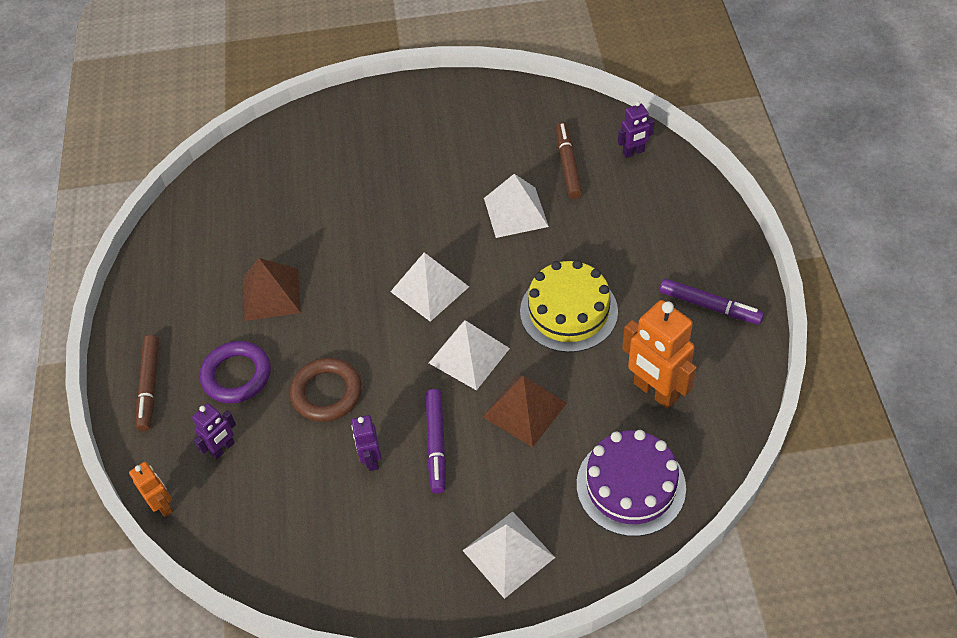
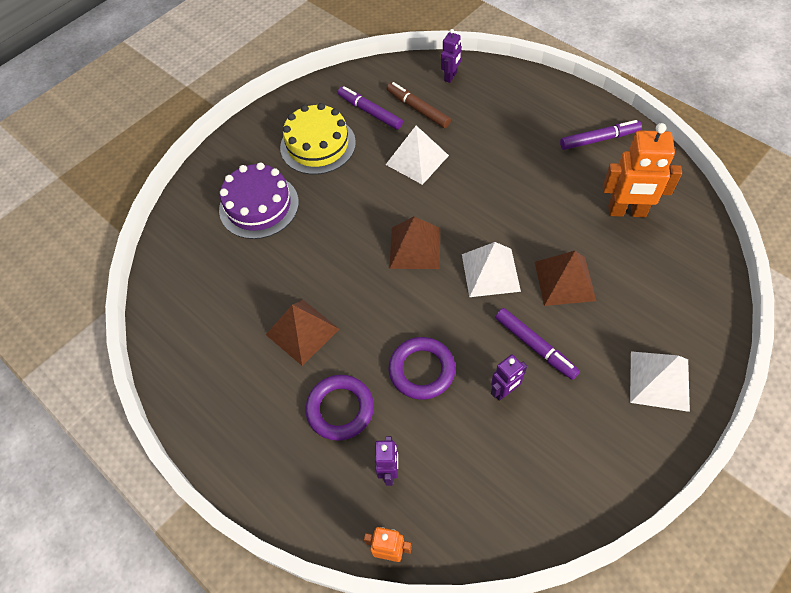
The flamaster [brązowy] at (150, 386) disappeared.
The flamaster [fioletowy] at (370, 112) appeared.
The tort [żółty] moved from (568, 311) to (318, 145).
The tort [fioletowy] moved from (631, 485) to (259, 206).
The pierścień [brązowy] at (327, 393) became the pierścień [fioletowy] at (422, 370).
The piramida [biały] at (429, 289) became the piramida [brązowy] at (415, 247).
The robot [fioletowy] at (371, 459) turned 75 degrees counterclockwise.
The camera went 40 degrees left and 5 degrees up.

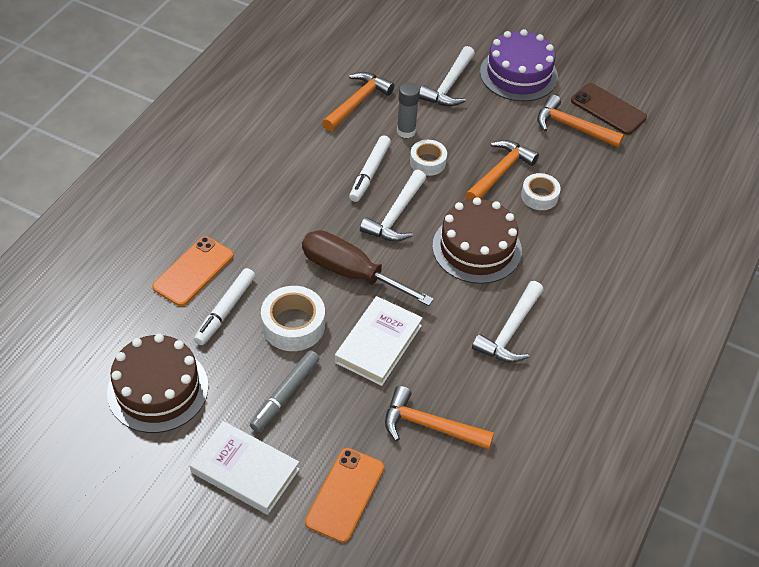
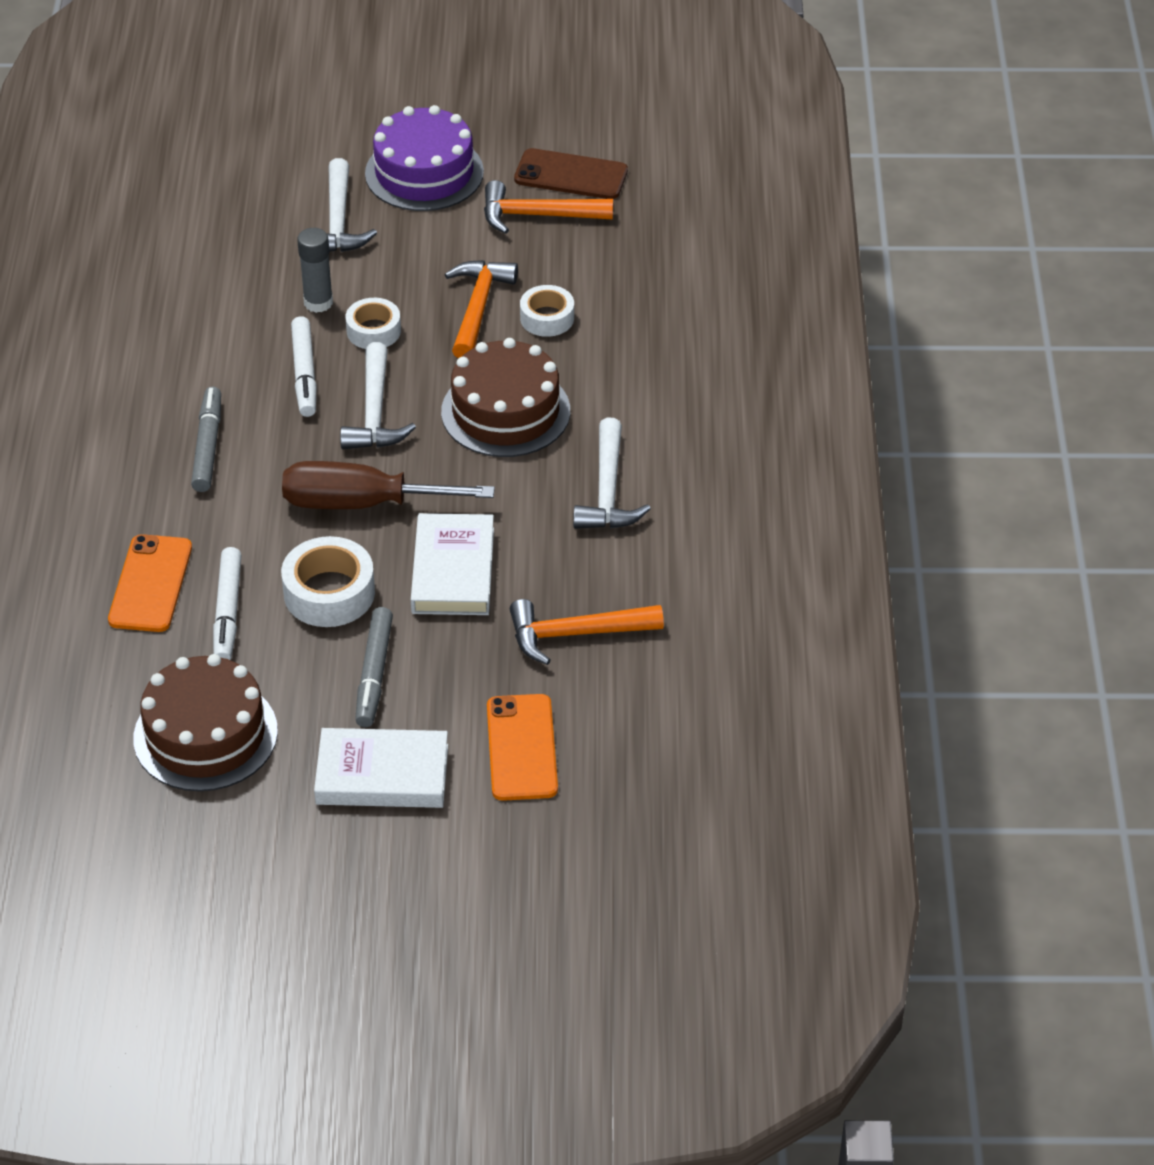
The młotek [pomarańczowy] at (357, 102) disappeared.
The flamaster [szary] at (207, 446) appeared.
The camera went 25 degrees left and 5 degrees down.

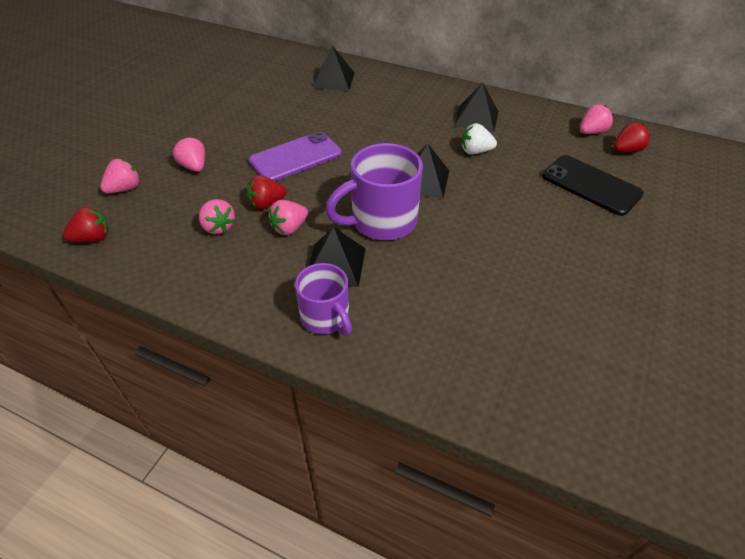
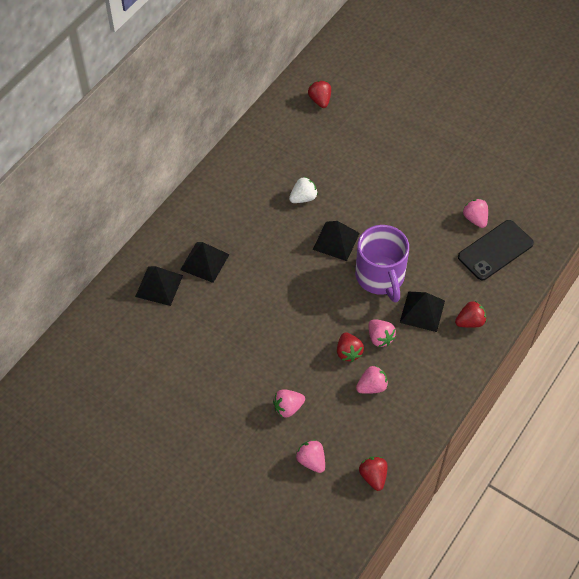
The telefon [fioletowy] at (296, 157) disappeared.
The piramida [czarny] moved from (476, 118) to (204, 262).
The telefon [czarny] moved from (591, 185) to (495, 250).
The truskawka [różowy] moved from (591, 132) to (475, 219).
The kubek [fioletowy] at (326, 317) was replaced by the truskawka [czerwony] at (470, 322).
The truskawka [biały] at (475, 151) turned 135 degrees counterclockwise.
The camera went 80 degrees left and 10 degrees up.

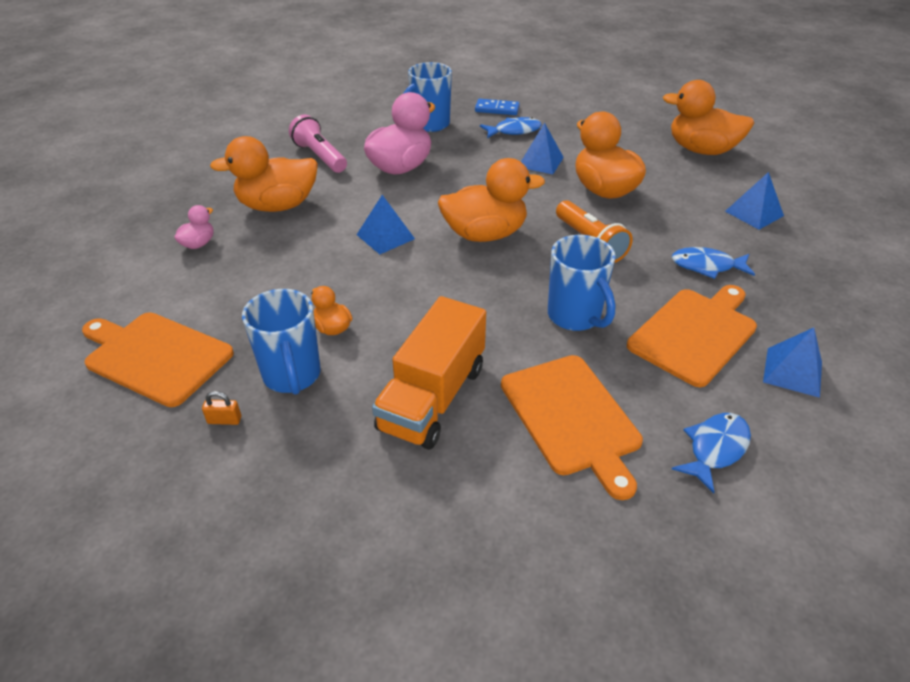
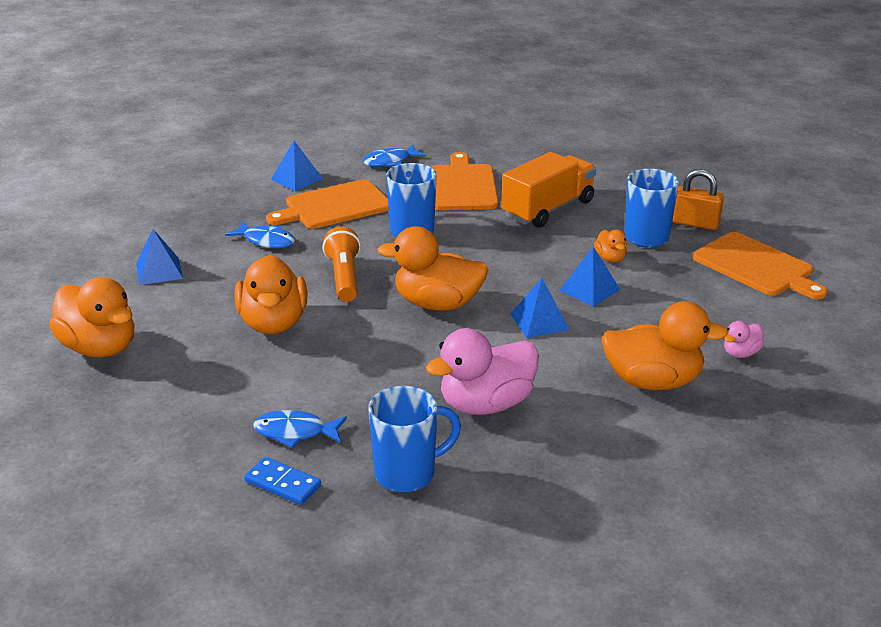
The latarka [różowy] at (320, 156) disappeared.
The piramida [niebieski] moved from (540, 162) to (589, 290).
The kłódka [pomarańczowy] at (224, 420) changed to 2.02 times the size.
The camera went 160 degrees left and 10 degrees down.

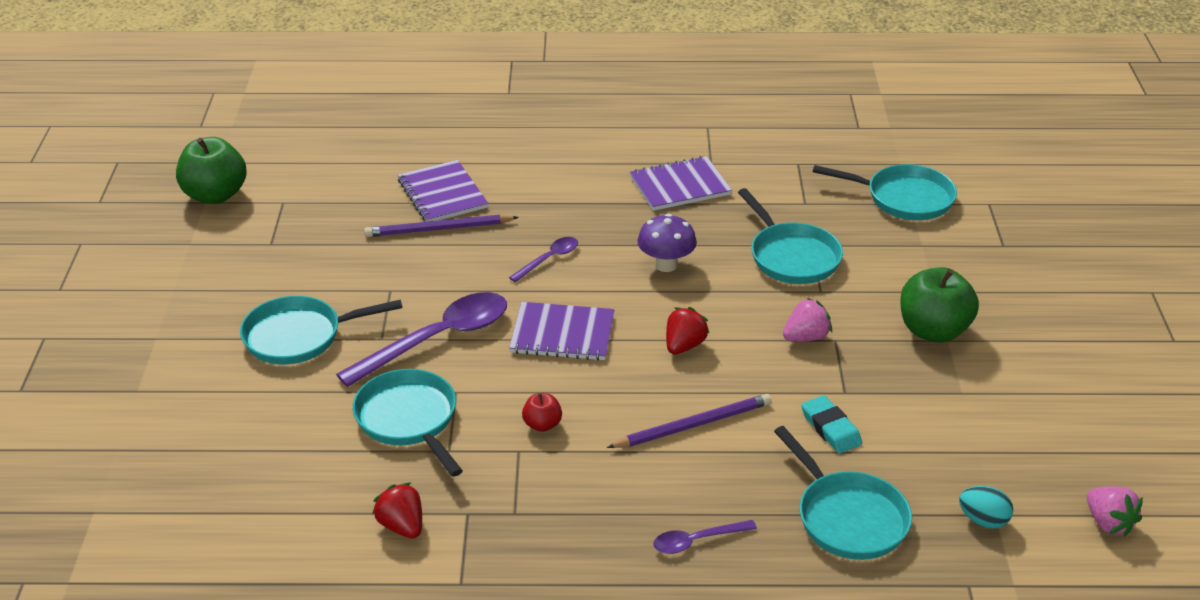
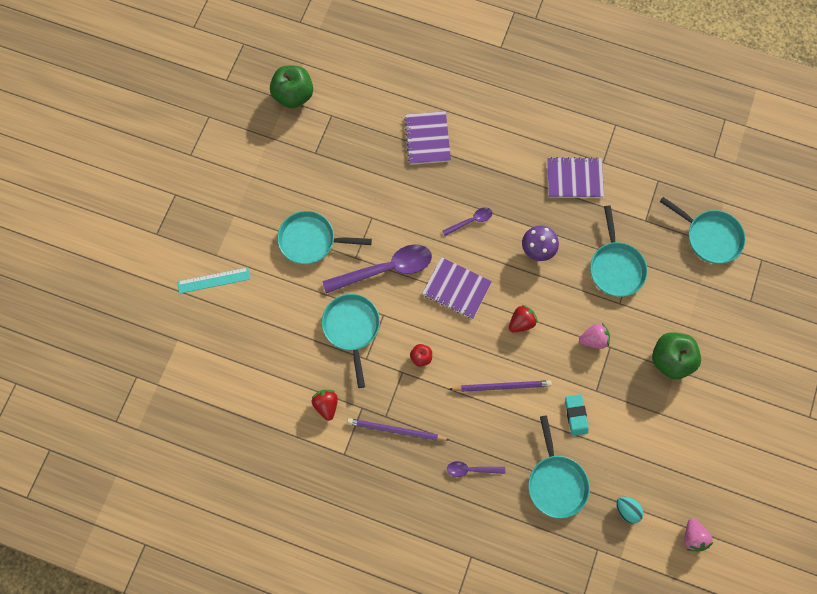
The linijka [turkusowy] at (213, 280) appeared.
The ołówek [fioletowy] moved from (438, 229) to (396, 430).
The camera went 20 degrees right and 35 degrees up.

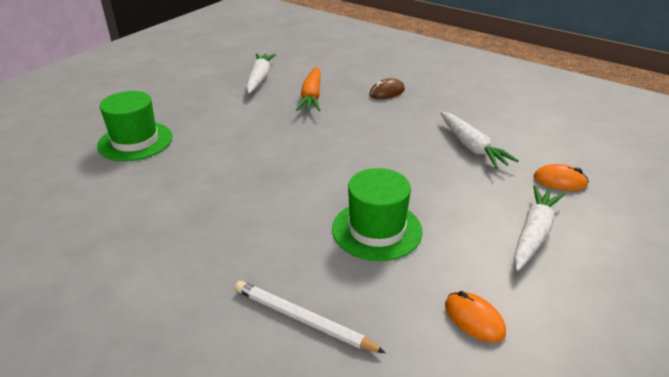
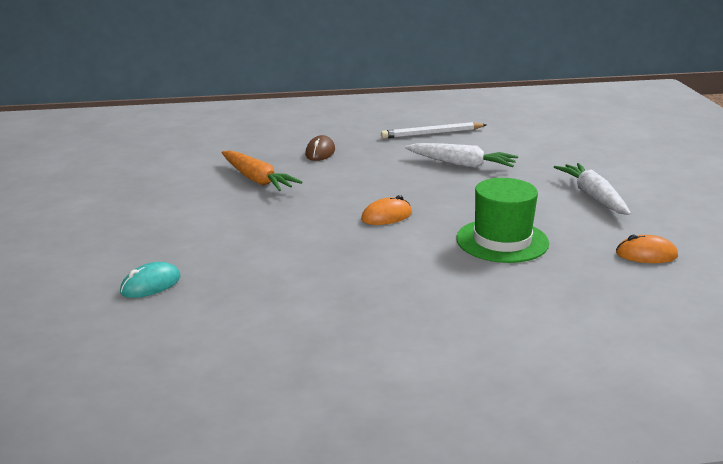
The marchewka [biały] at (259, 78) disappeared.
The ołówek [biały] moved from (303, 319) to (432, 133).
The myszka [pomarańczowy] moved from (559, 181) to (386, 216).
The kapelusz [zielony] at (135, 141) was replaced by the myszka [turkusowy] at (150, 285).
The camera went 45 degrees left and 10 degrees down.

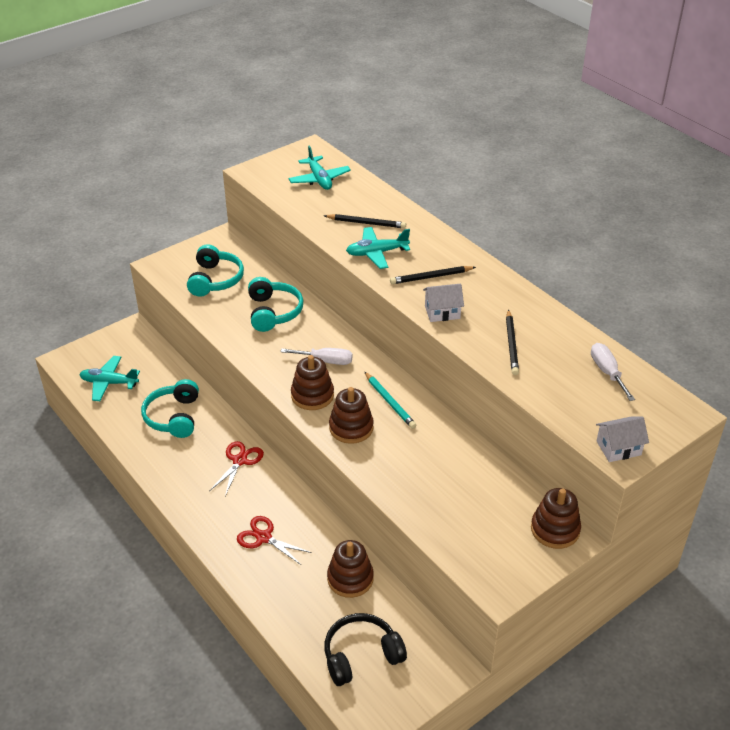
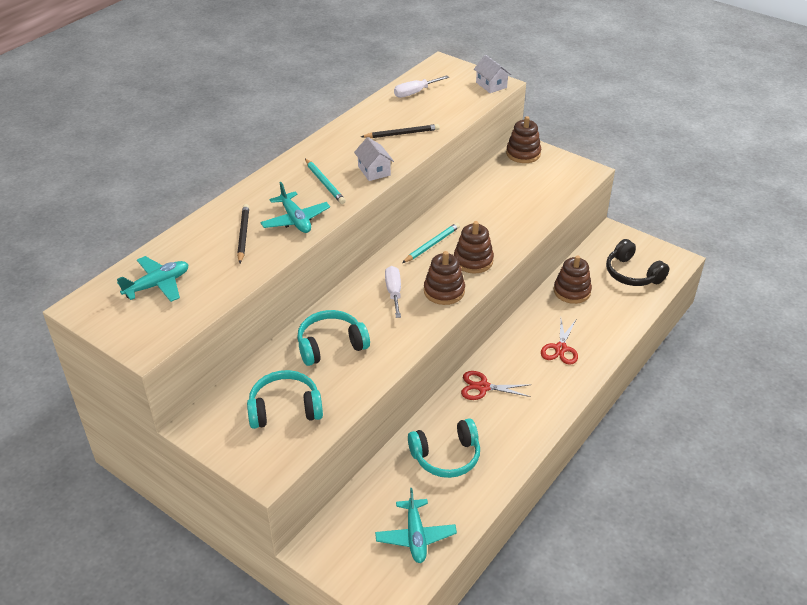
The ołówek [czarny] at (431, 277) became the ołówek [turkusowy] at (324, 183).
The camera went 105 degrees left and 0 degrees up.

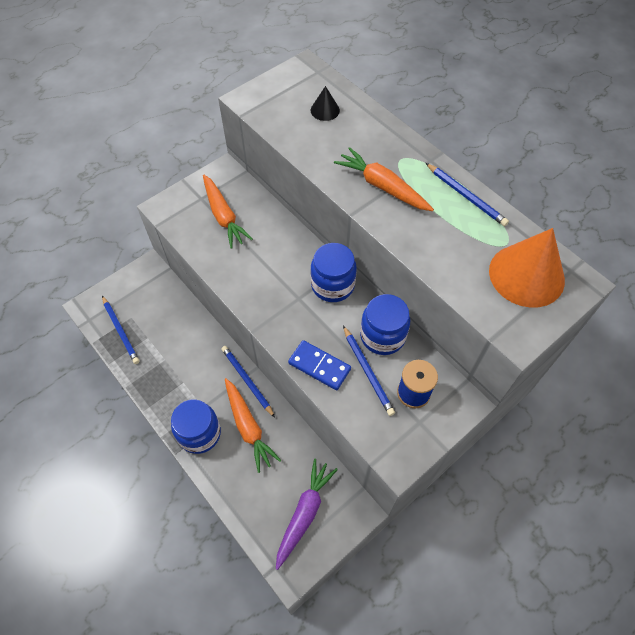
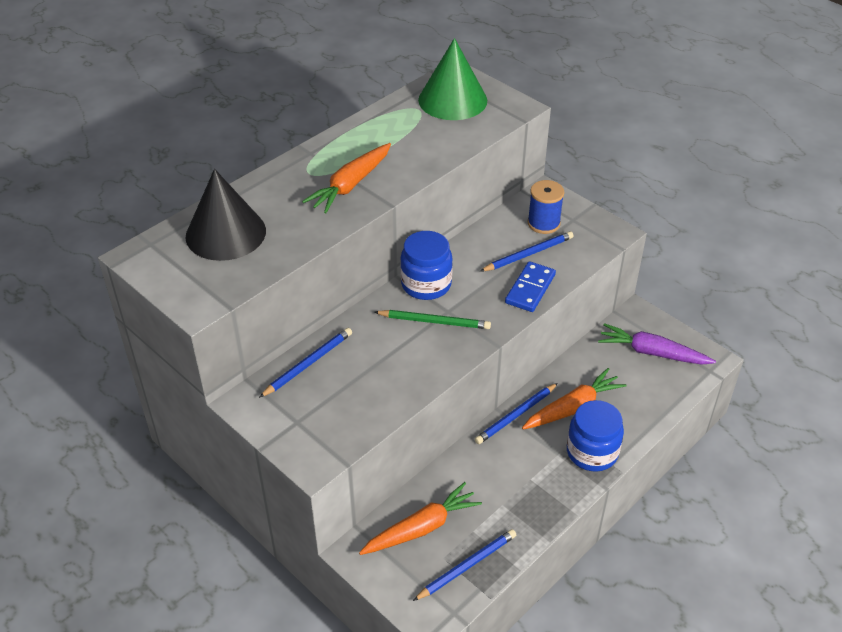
The słoik [niebieski] at (382, 336) disappeared.
The ołówek [zielony] at (434, 321) appeared.
The marchewka [pomarańczowy] moved from (223, 216) to (421, 528).
The ołówek [niebieski] moved from (466, 196) to (308, 364).
The stożek [pomarańczowy] at (526, 275) became the stożek [zielony] at (452, 100).
The stożek [czarny] at (325, 110) changed to 2.14 times the size.
The camera went 95 degrees left and 15 degrees down.

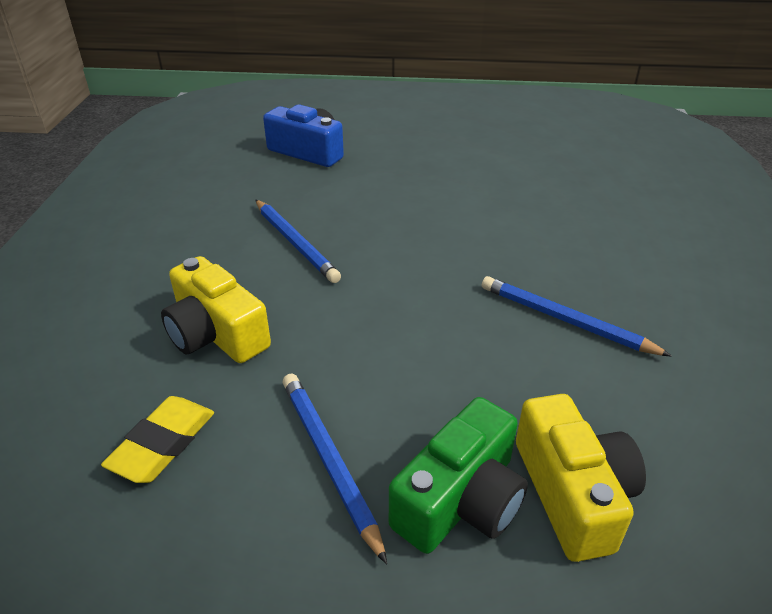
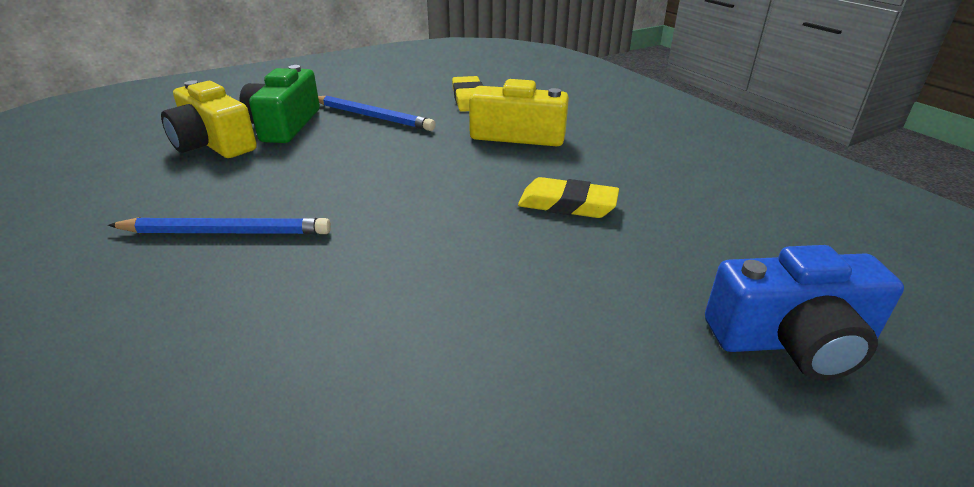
The ołówek [niebieski] at (295, 243) was replaced by the gumka do mazania [żółty] at (567, 204).
The camera went 145 degrees right and 5 degrees down.

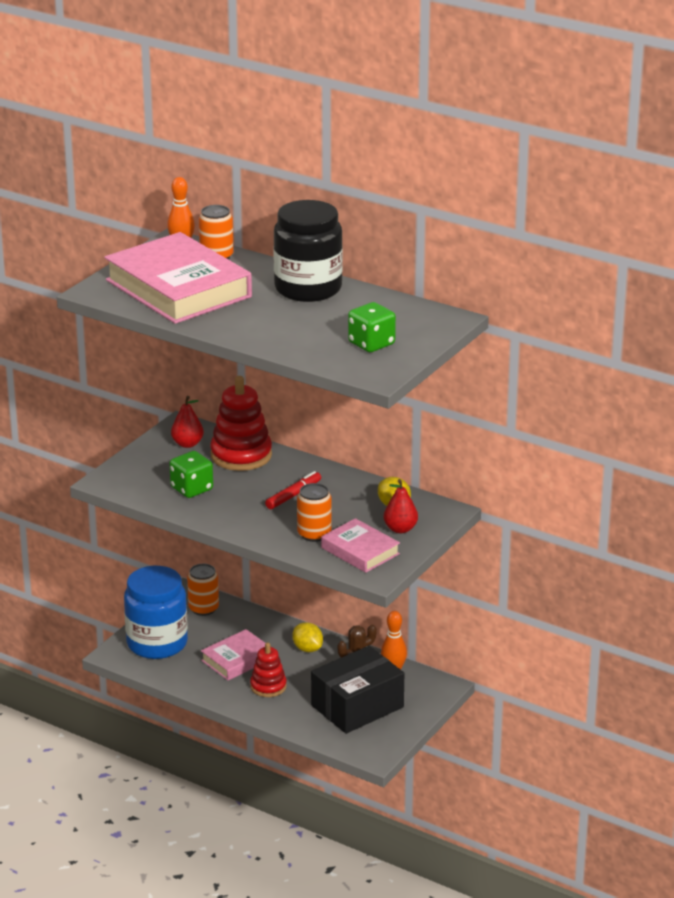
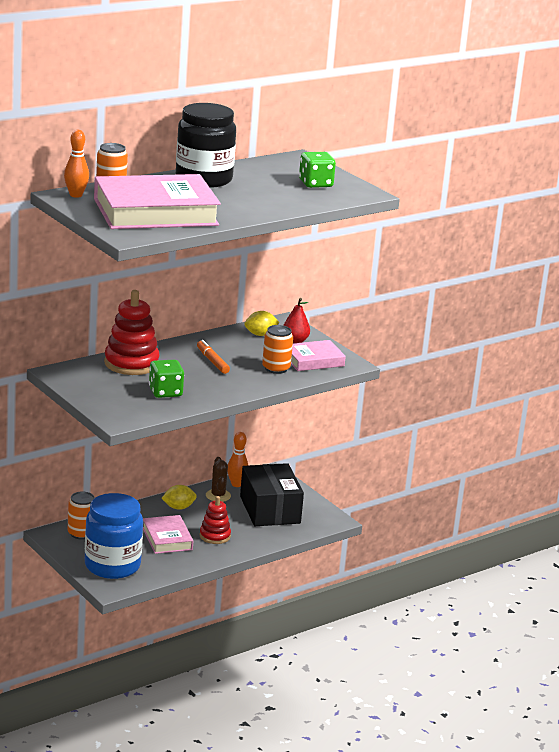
The gruszka [czerwony] at (187, 444) disappeared.
The flamaster [czerwony] at (293, 495) became the flamaster [pomarańczowy] at (212, 361).
The camera went 70 degrees left and 5 degrees down.

